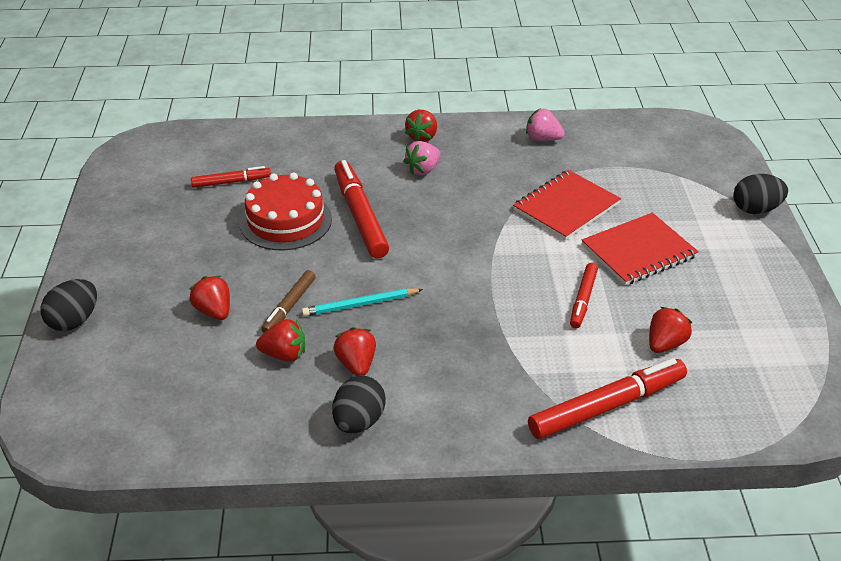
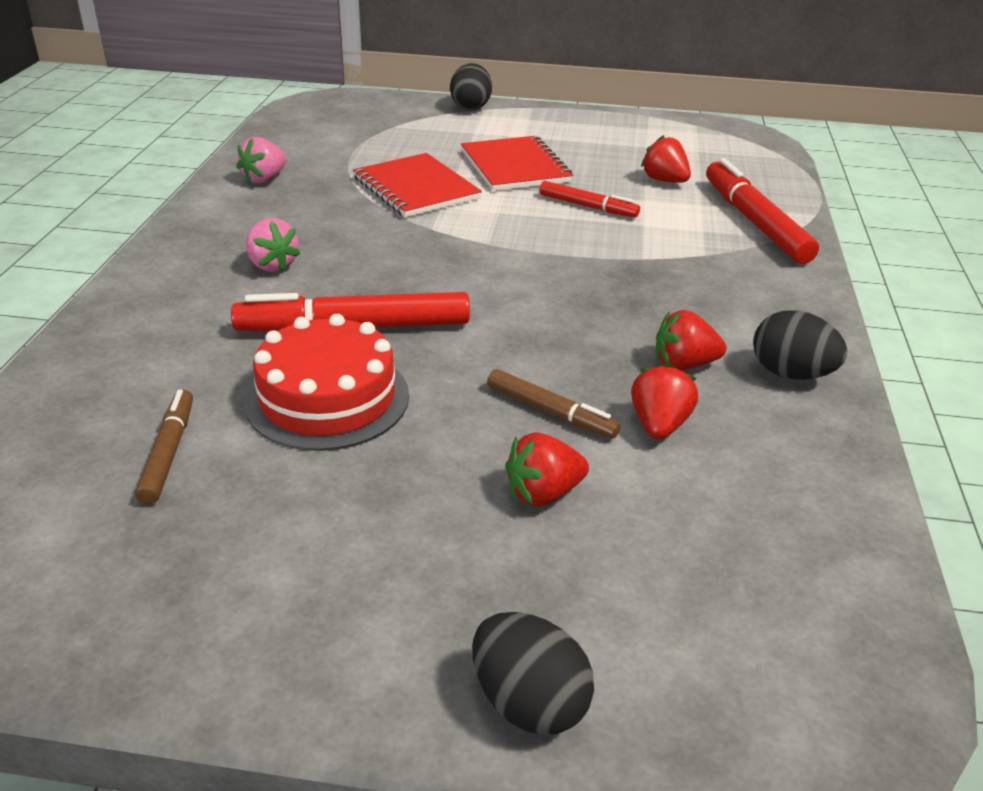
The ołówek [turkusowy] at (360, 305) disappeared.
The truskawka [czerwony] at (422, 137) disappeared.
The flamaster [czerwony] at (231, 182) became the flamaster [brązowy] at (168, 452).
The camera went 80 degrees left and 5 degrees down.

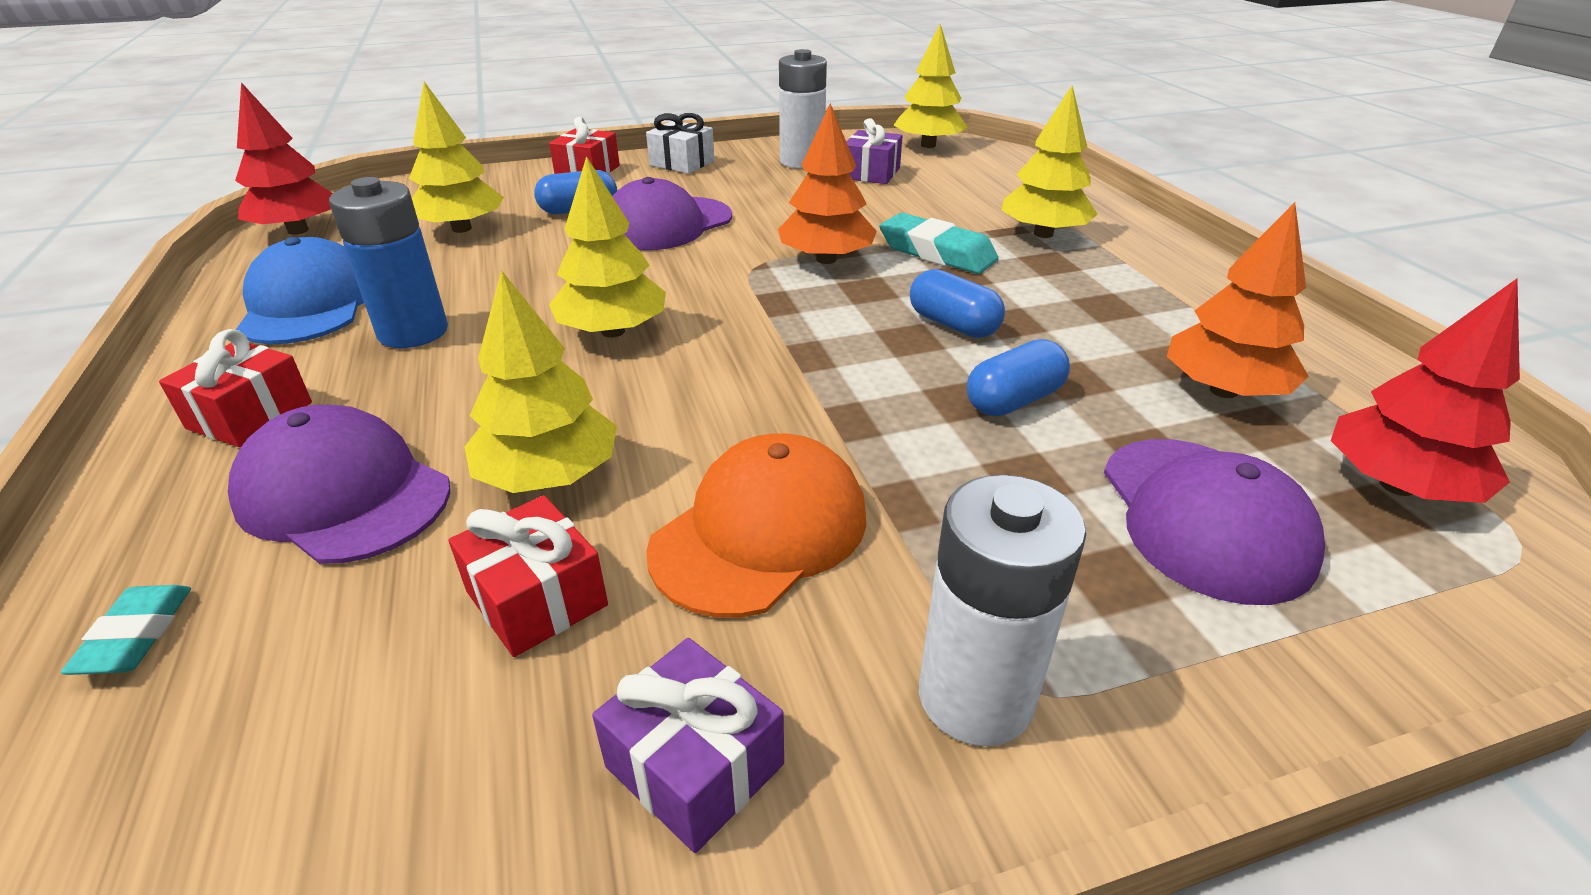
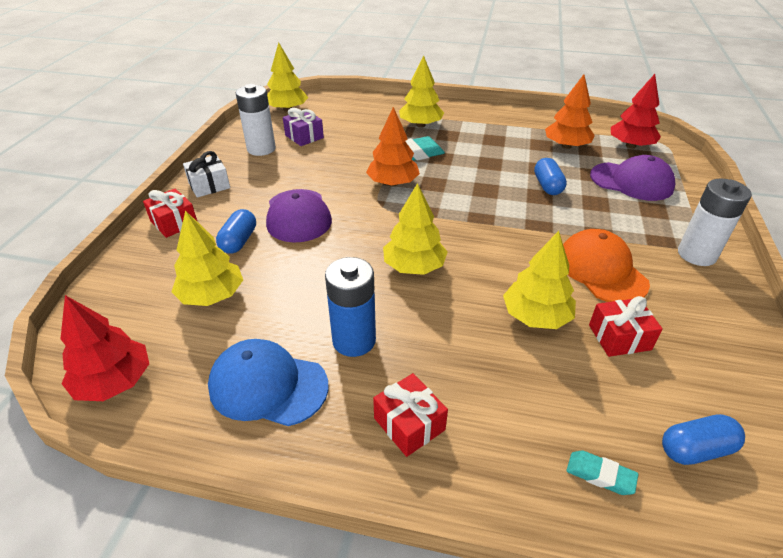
The czapka [fioletowy] at (343, 494) disappeared.
The prezent [fioletowy] at (695, 765) disappeared.
The kapsułka [niebieski] moved from (953, 325) to (695, 449).
The camera went 60 degrees left and 5 degrees up.

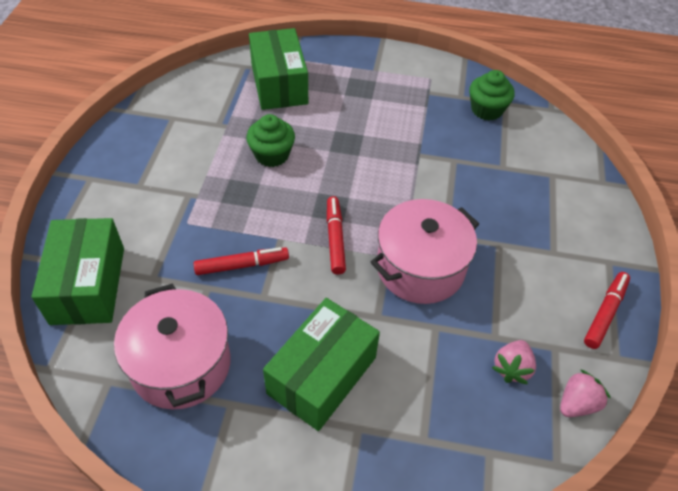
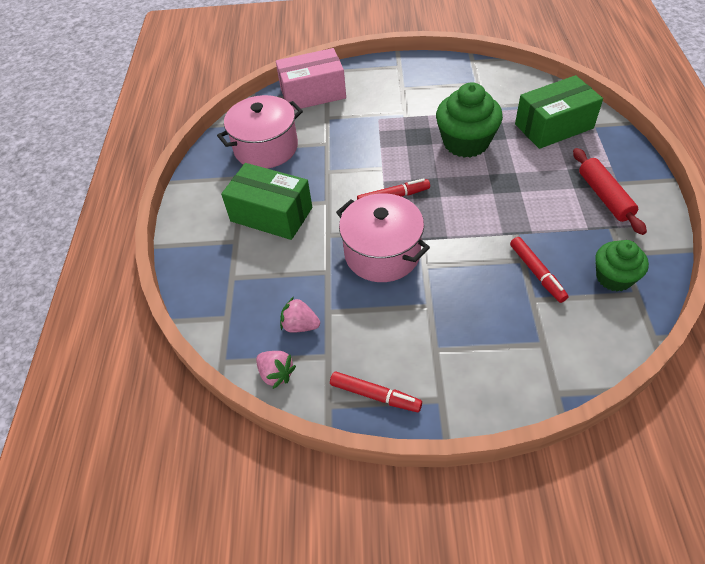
The wałek do ciasta [czerwony] at (604, 196) appeared.
The flamaster [czerwony] moved from (242, 265) to (537, 273).
The pudełko [zielony] at (88, 285) became the pudełko [różowy] at (313, 93).
The muffinka [zielony] at (272, 155) changed to 1.58 times the size.
The camera went 85 degrees right and 0 degrees up.

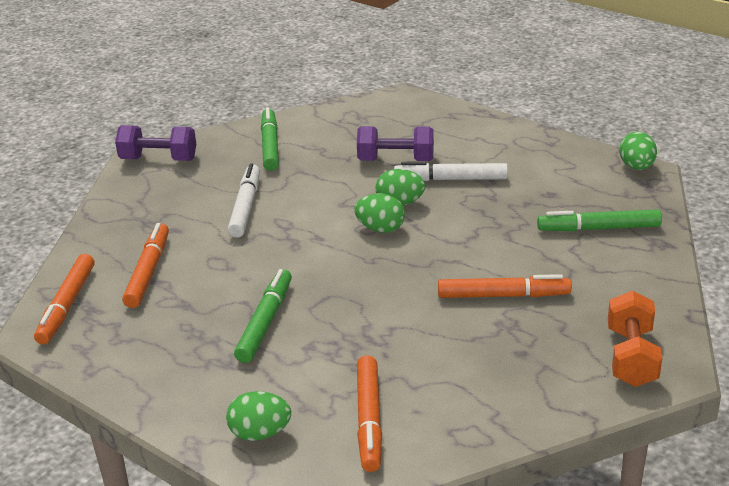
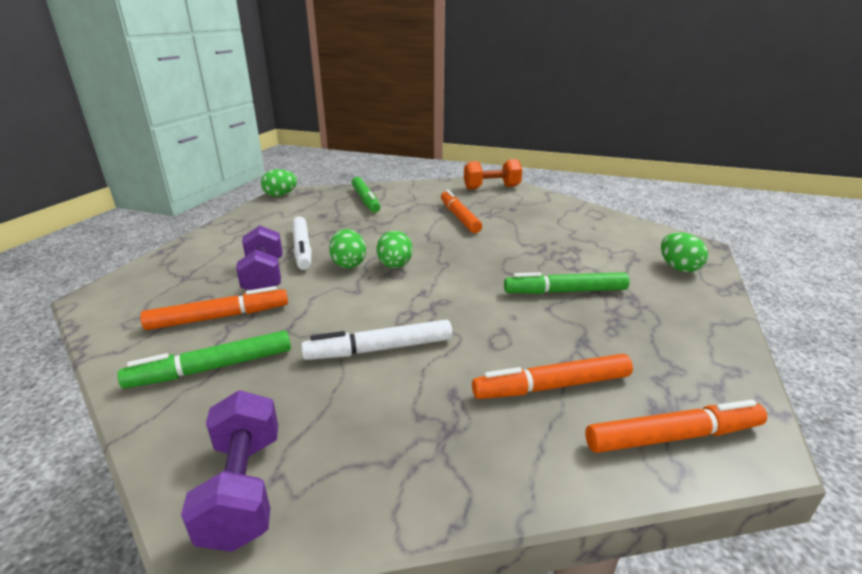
The flamaster [pomarańczowy] moved from (369, 419) to (219, 317).
The camera went 110 degrees left and 5 degrees down.

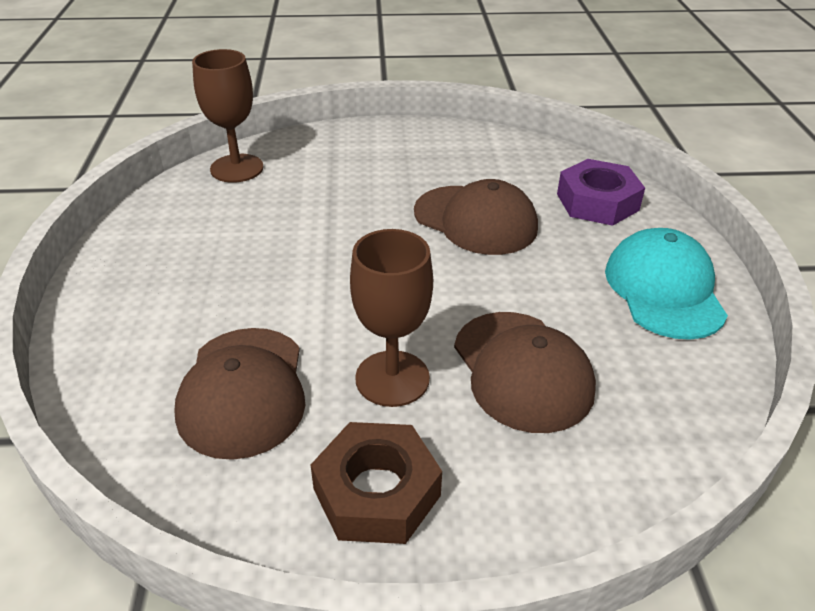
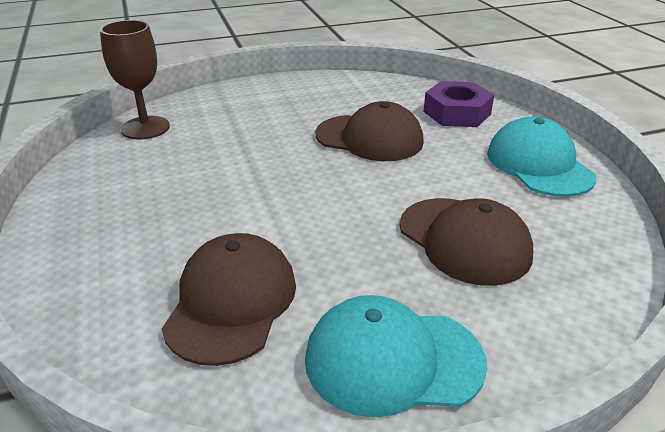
The kielich [brązowy] at (392, 378) disappeared.
The nakrętka [brązowy] at (377, 492) was replaced by the czapka [turkusowy] at (393, 360).
The czapka [brązowy] at (243, 391) turned 150 degrees counterclockwise.
The camera went 15 degrees left and 5 degrees down.

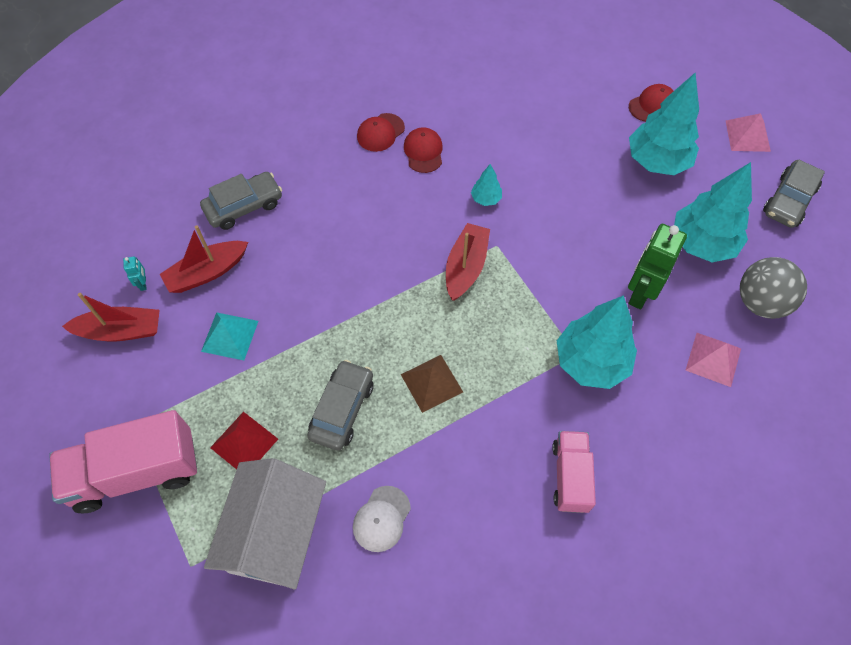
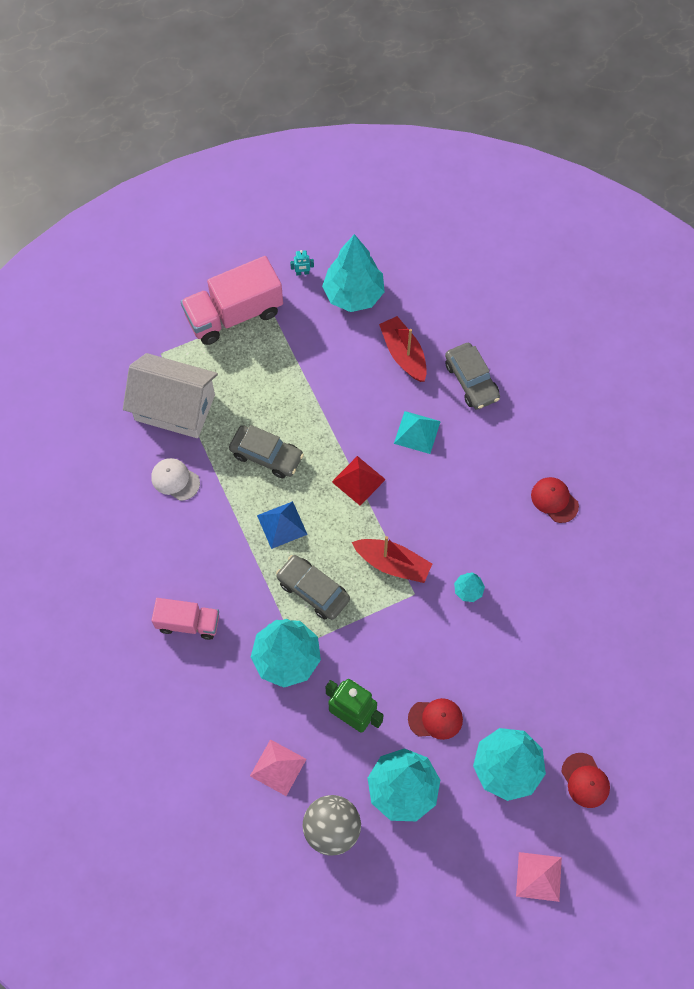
The robot [turkusowy] moved from (143, 283) to (302, 273).
The piramida [turkusowy] moved from (230, 336) to (417, 432).
The piramida [czerwony] moved from (244, 443) to (358, 480).
The czapka [czerwony] moved from (423, 151) to (435, 719).
The samochód [szary] moved from (789, 201) to (313, 590).
The łódka [czerwony] at (121, 331) was replaced by the drzewko [turkusowy] at (353, 295).
The piramida [brązowy] at (431, 383) became the piramida [niebieski] at (282, 524).
The ciężarówka [różowy] at (136, 472) turned 105 degrees counterclockwise.
The camera went 95 degrees right and 5 degrees up.

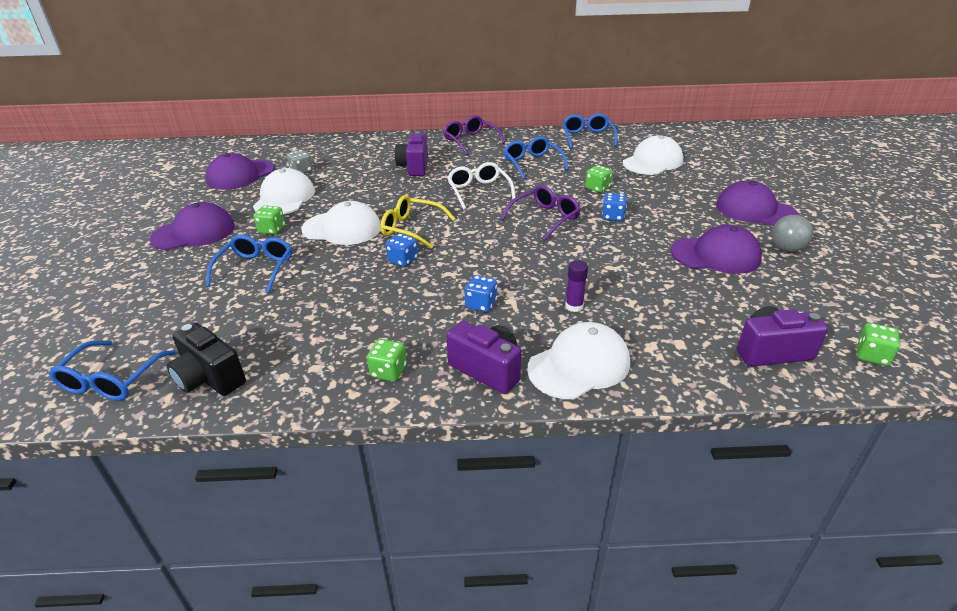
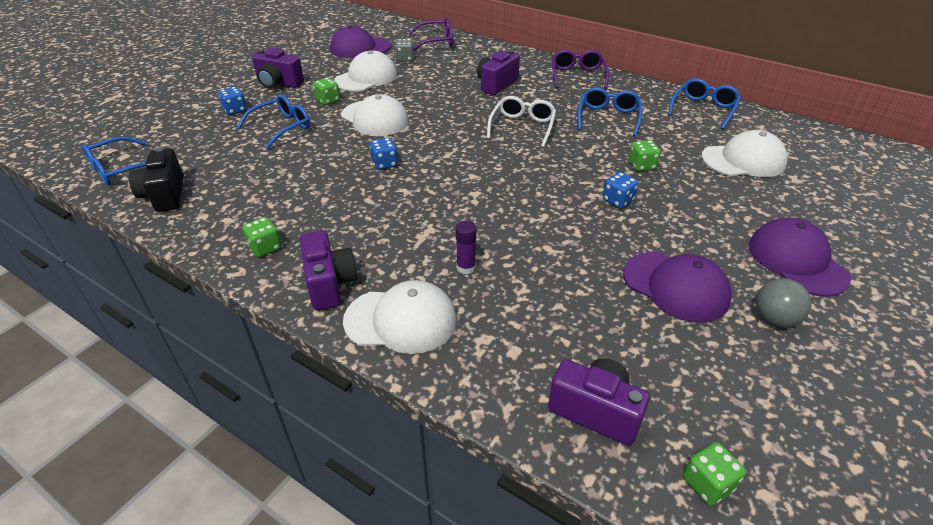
The okulary [żółty] at (411, 228) disappeared.
The kostka do gry [niebieski] moved from (481, 304) to (235, 110).
The okulary [fioletowy] moved from (545, 218) to (436, 42).
The czapka [fioletowy] at (194, 232) was replaced by the aparat fotograficzny [fioletowy] at (279, 83).
The camera went 35 degrees right and 5 degrees up.

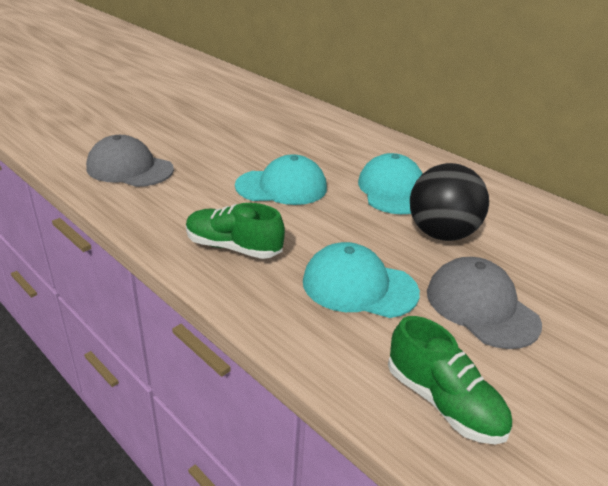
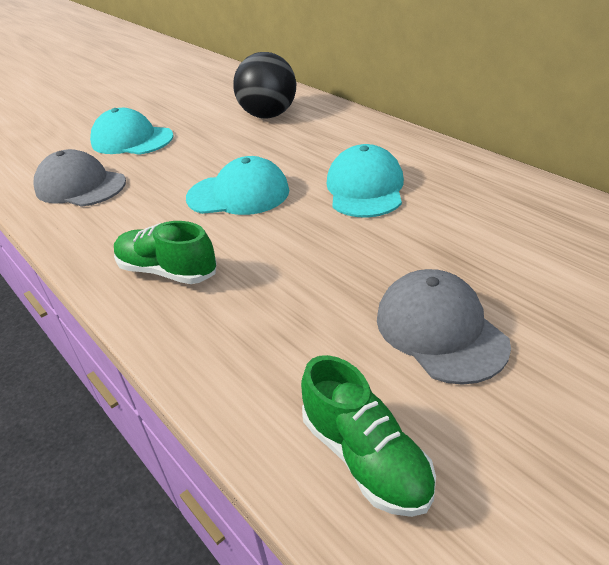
The czapka [turkusowy] moved from (359, 286) to (132, 140).
The piłka [czarny] moved from (441, 234) to (268, 115).
The camera went 10 degrees right and 5 degrees up.

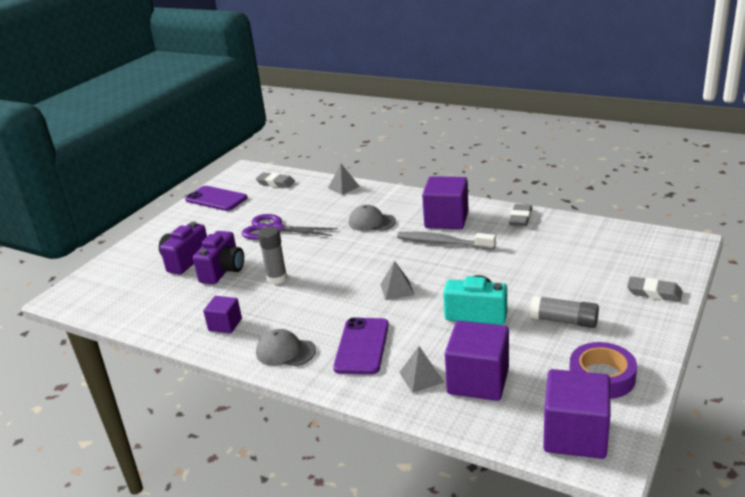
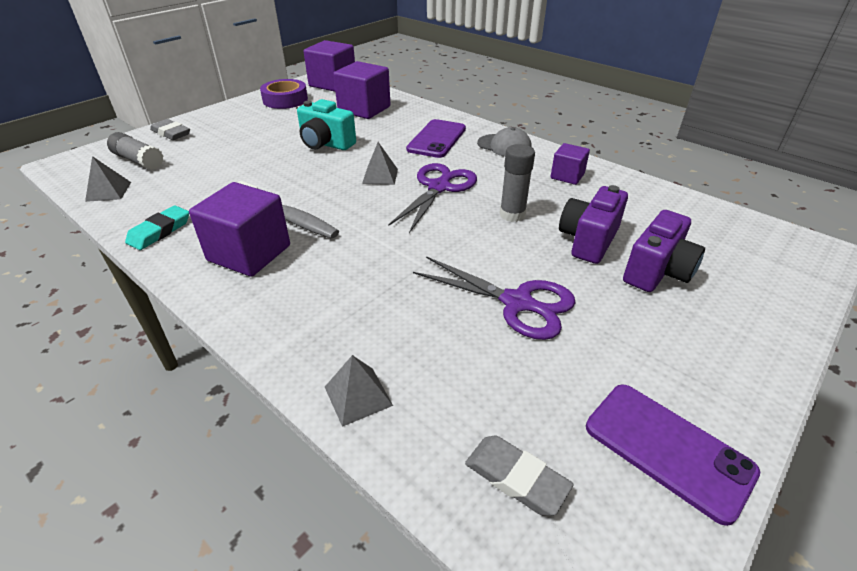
The czapka [szary] at (371, 222) disappeared.
The nożyczki [fioletowy] at (439, 187) appeared.
The piramida [szary] moved from (421, 377) to (108, 191).
The klej w sztyfcie [szary] moved from (564, 321) to (138, 161).
The gumka do mazania [szary] at (520, 218) became the gumka do mazania [turkusowy] at (160, 231).
The camera went 170 degrees left and 10 degrees up.

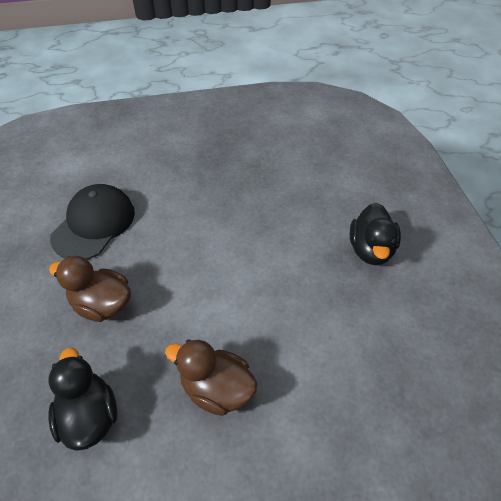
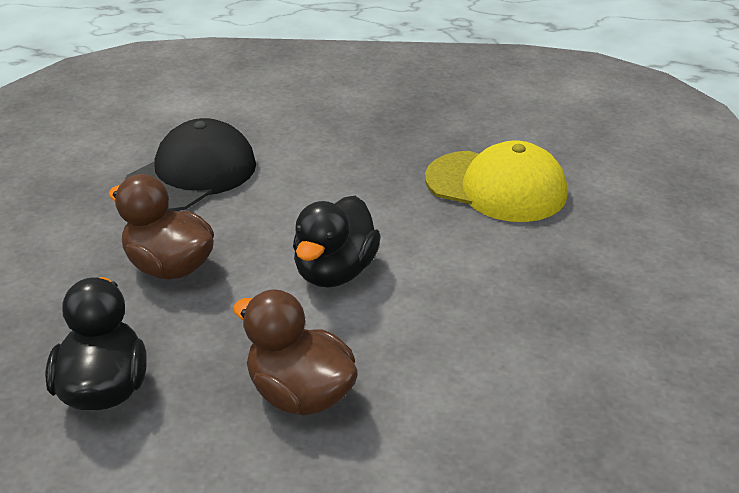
The czapka [żółty] at (496, 186) appeared.
The kaczka [czarny] moved from (370, 249) to (335, 272).
The camera went 15 degrees right and 15 degrees down.

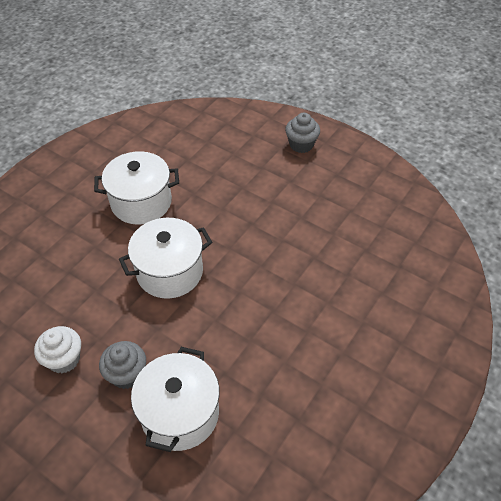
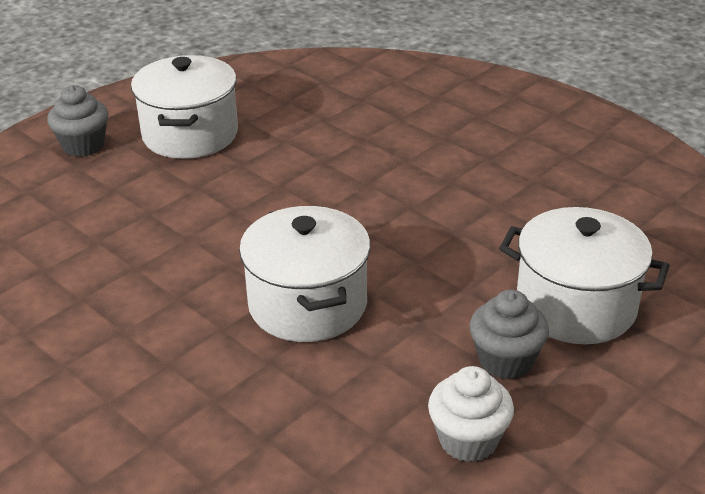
The garnek [biały] moved from (141, 202) to (190, 134).
The camera went 80 degrees left and 15 degrees down.

